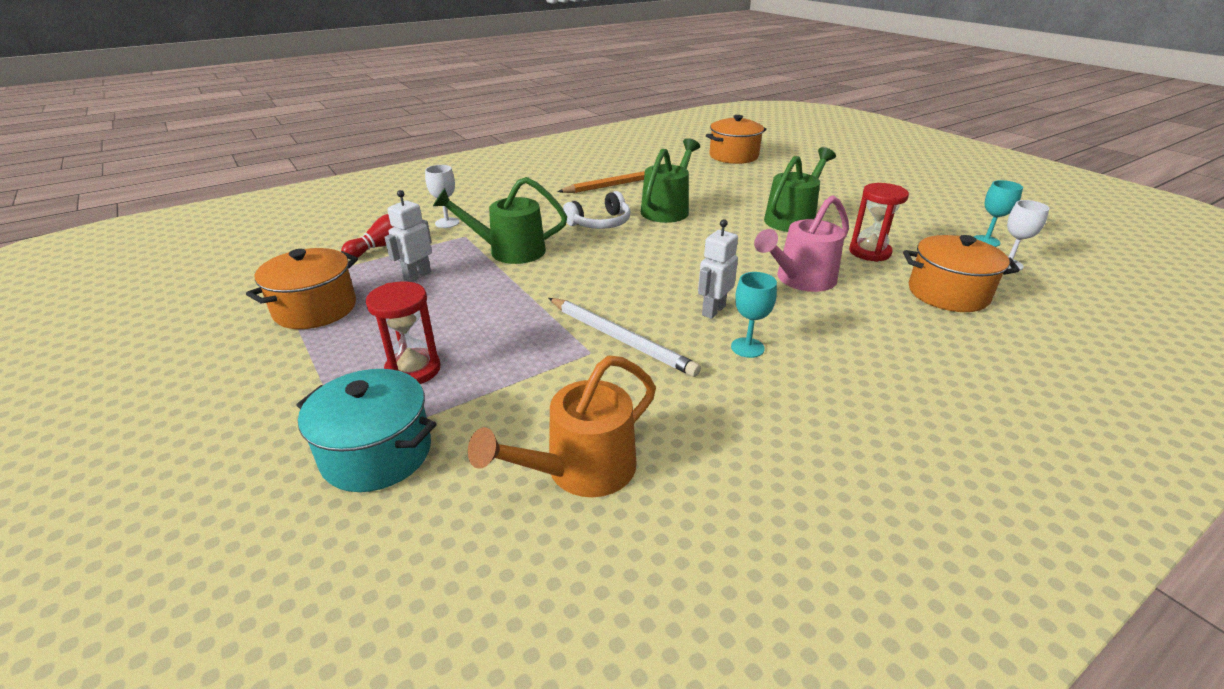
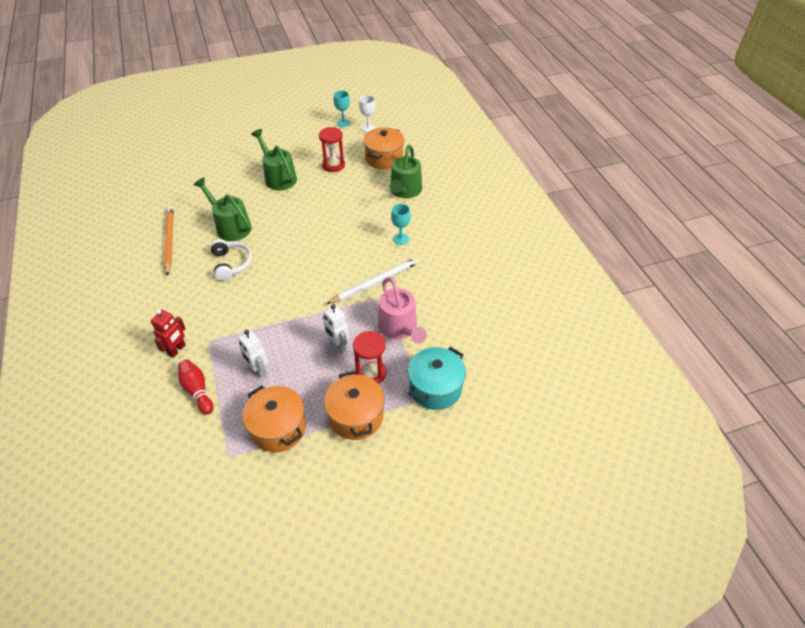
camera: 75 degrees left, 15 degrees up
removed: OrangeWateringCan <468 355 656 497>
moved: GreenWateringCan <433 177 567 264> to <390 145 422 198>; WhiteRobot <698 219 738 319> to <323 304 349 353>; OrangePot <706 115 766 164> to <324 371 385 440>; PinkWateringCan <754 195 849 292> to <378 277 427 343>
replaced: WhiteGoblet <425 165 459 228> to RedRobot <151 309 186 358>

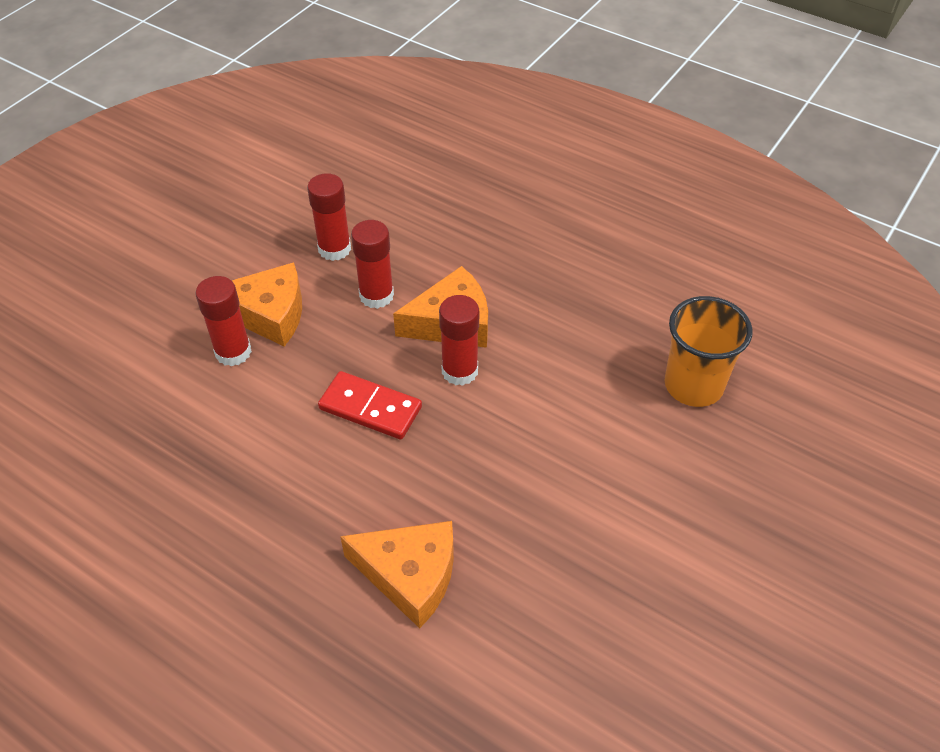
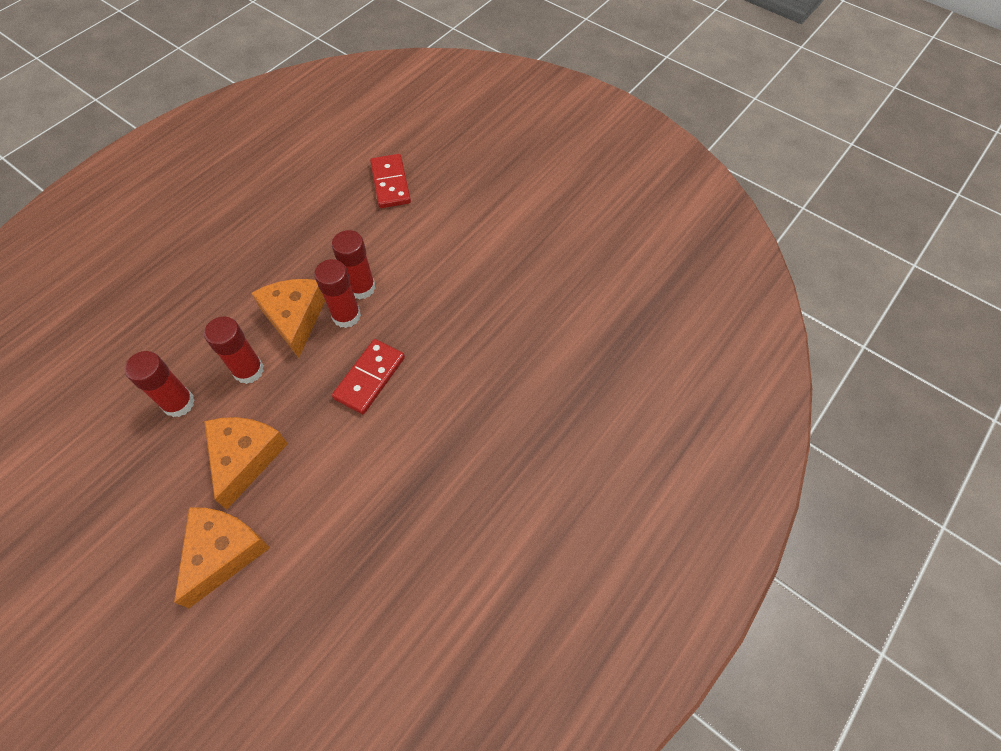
camera: 85 degrees left, 10 degrees up
moved: RedGlueStick <195 276 252 366> to <332 230 376 300>; OrangeCheese <340 521 454 629> to <174 507 270 608>
replaced: OrangeCup <664 296 753 407> to RedDomino <370 154 411 208>

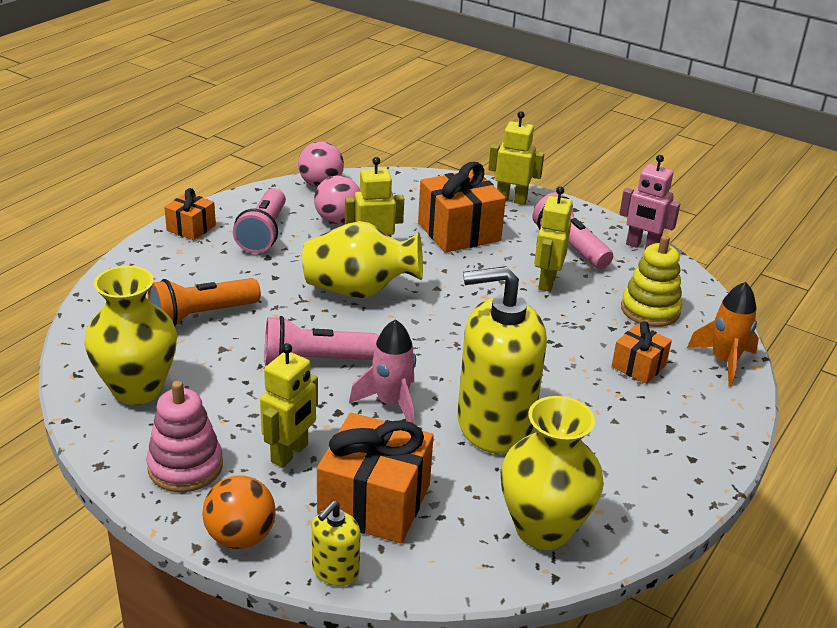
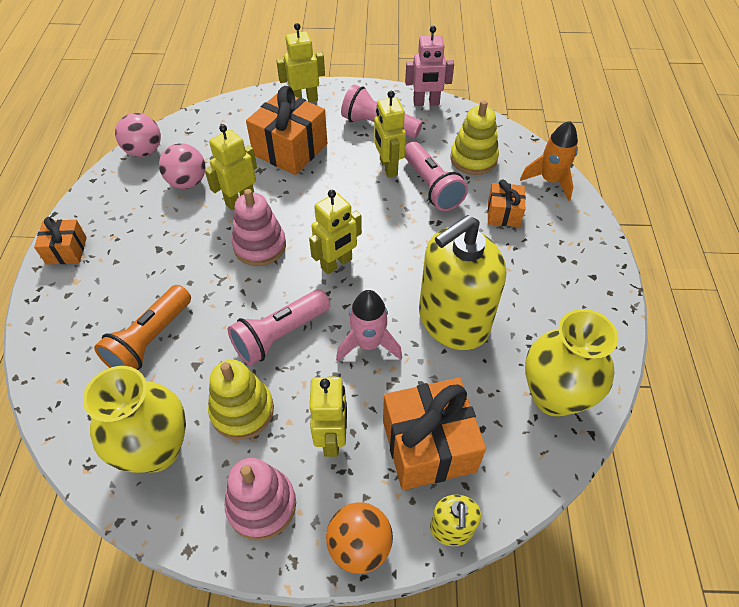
camera: 30 degrees left, 20 degrees up
added: YellowStackingToy <208 360 274 440>; YellowRobot <309 190 362 274>
moved: PinkFlashlight <233 188 286 253> to <405 142 468 211>
replaced: YellowVase <302 221 423 298> to PinkStackingToy <232 189 286 266>

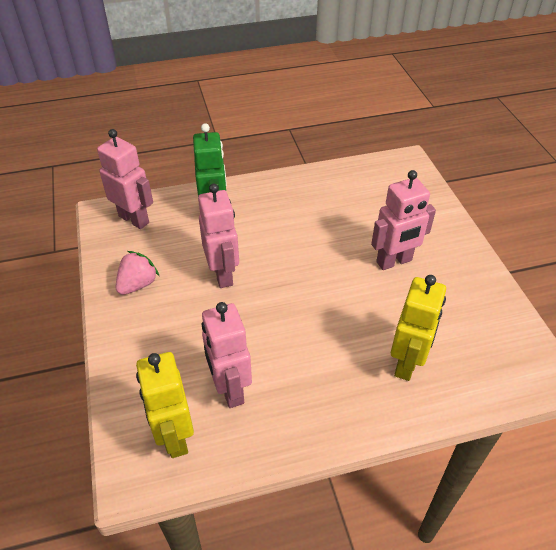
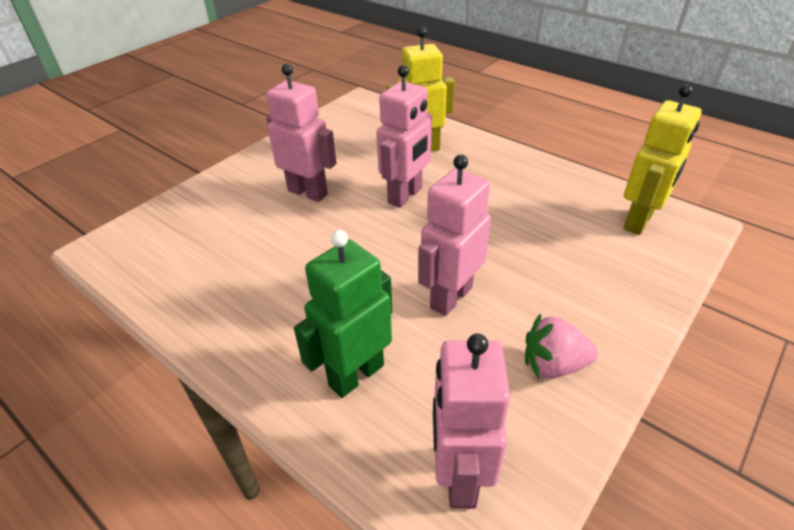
camera: 125 degrees left, 5 degrees down
moved: PinkRobot <201 302 252 408> to <376 65 432 208>

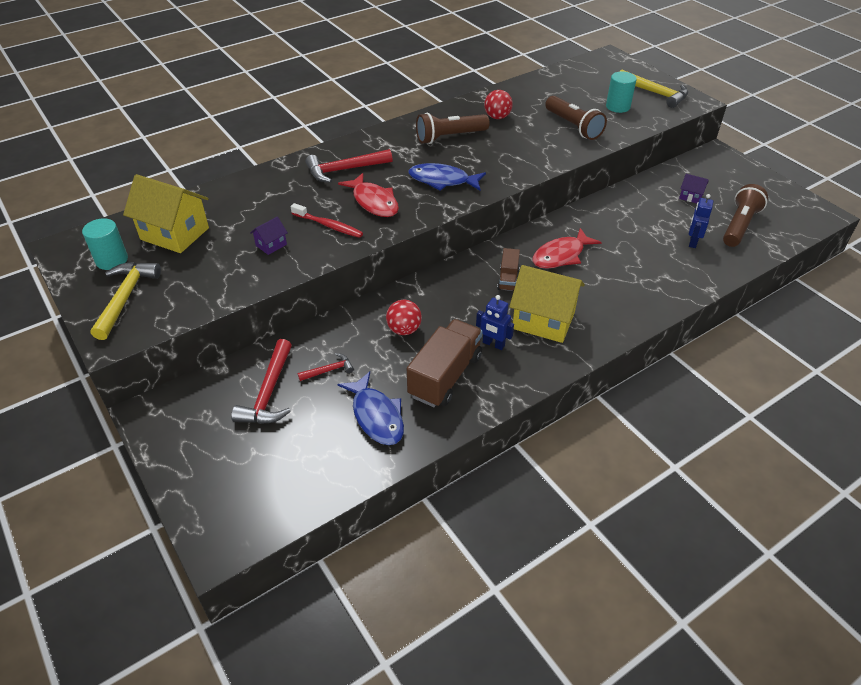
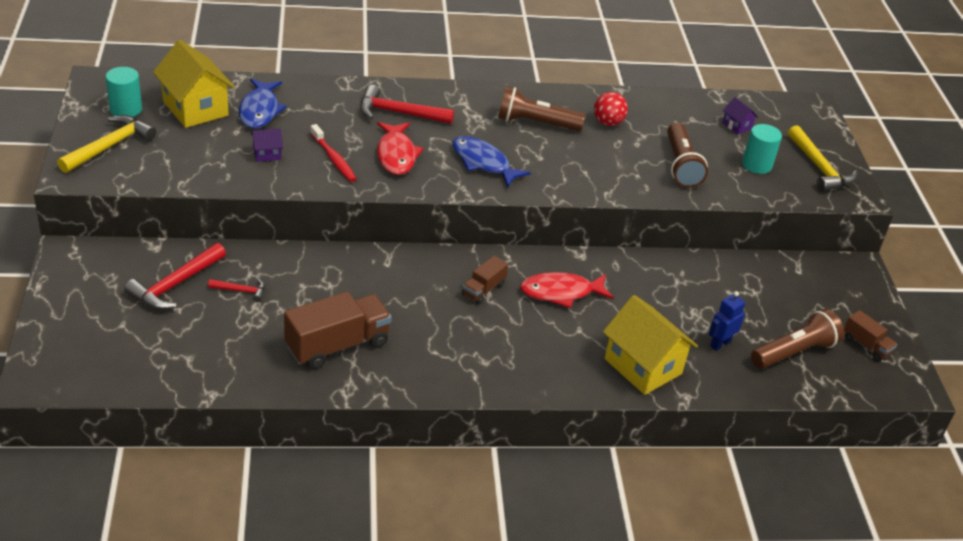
camera: 25 degrees right, 5 degrees down
removed: RedBall <386 300 422 335>; BlueRobot <476 295 514 350>
added: BrownTruck <844 310 897 362>
moved: BlueFish <338 371 404 445> to <239 79 287 129>; YellowHouse <509 265 585 343> to <603 295 698 395>; PurpleHouse <679 174 709 203> to <722 97 758 134>

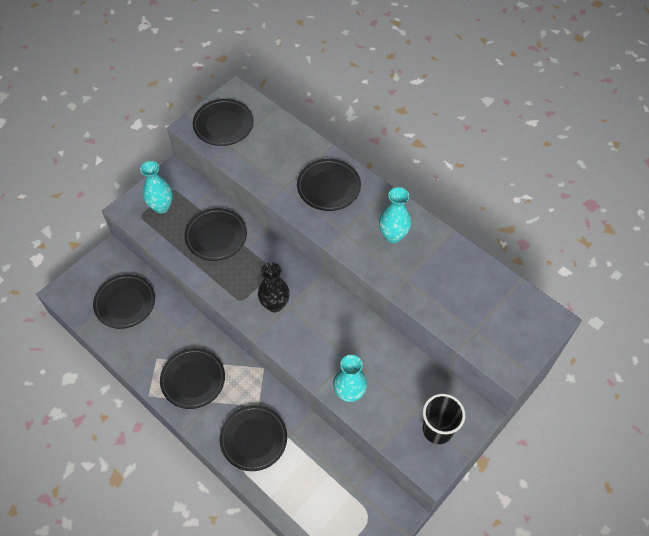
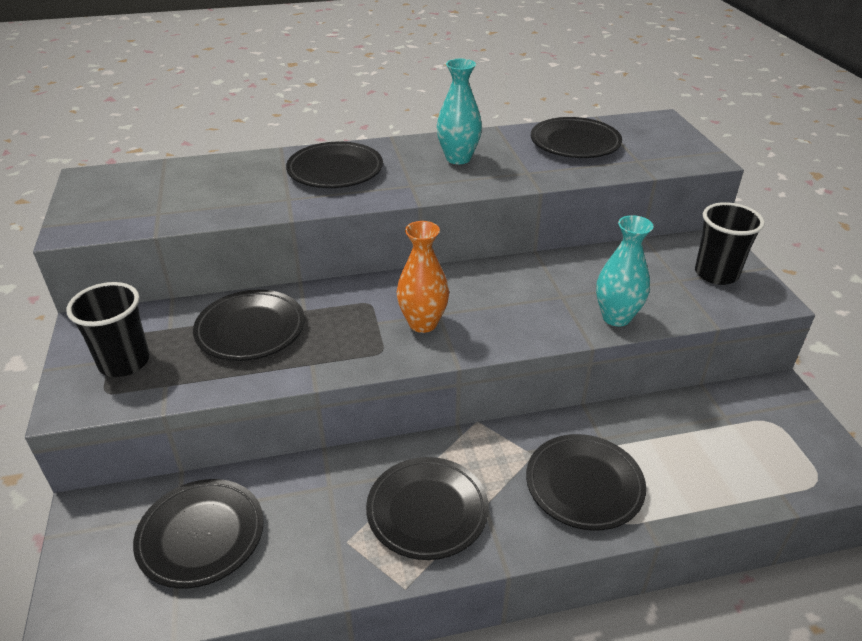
camera: 55 degrees left, 20 degrees down
moved: BlackPlate <193 99 254 146> to <531 117 622 158>
replaced: TurquoiseVase <140 161 173 213> to BlackCup <66 282 150 377>
recoloured: BlackVase <258 262 290 312> to OrangeVase <397 221 449 333>

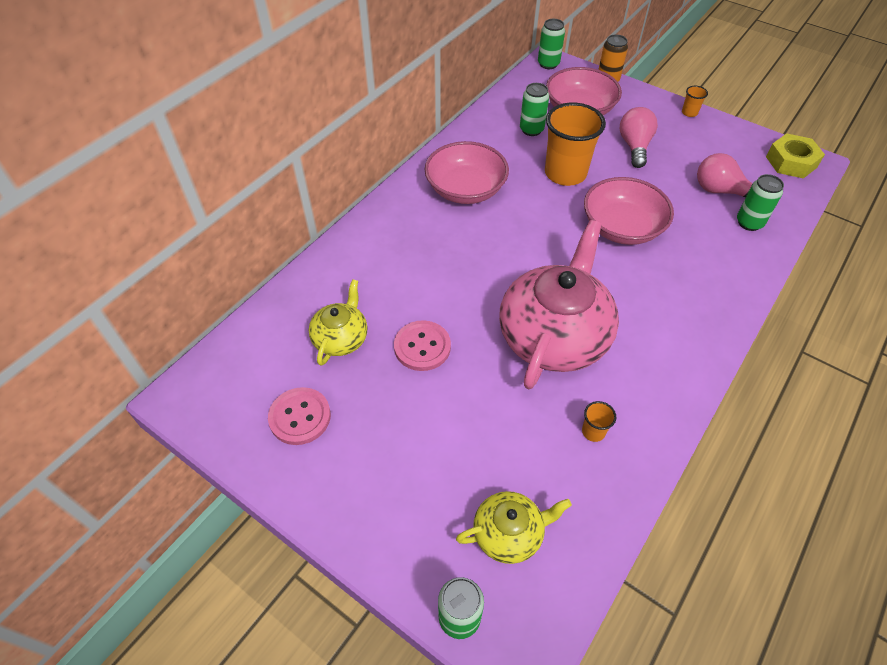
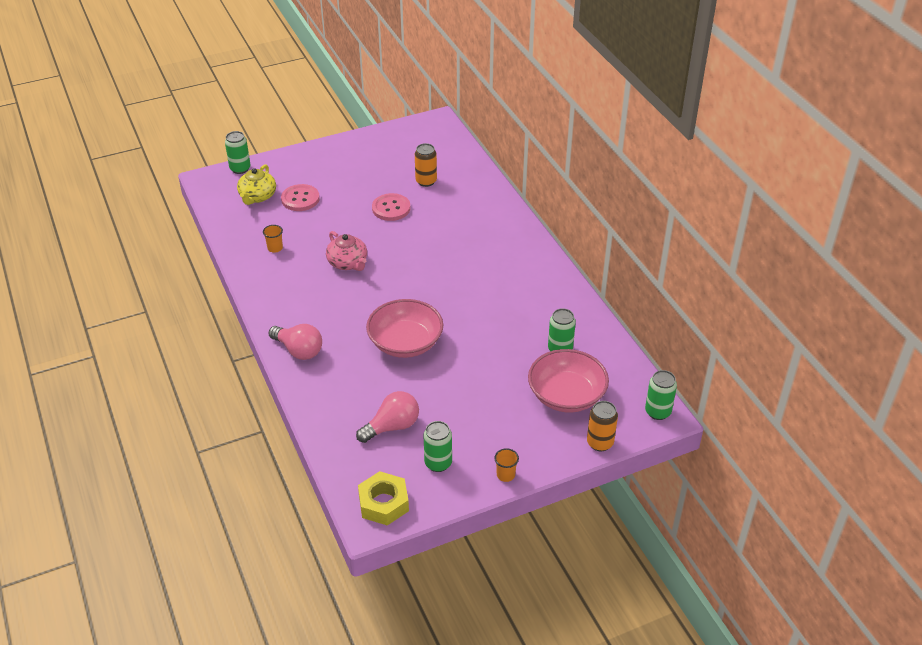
camera: 120 degrees right, 10 degrees down
removed: PinkBowl <425 141 509 204>; OrangeCup <545 103 606 186>
moved: PinkButton <268 387 331 445> to <281 184 320 211>; PinkLightBulb <620 107 658 168> to <269 324 322 360>; GreenCan <737 174 784 231> to <424 421 452 472>
replaced: YellowTeapot <309 279 368 365> to OrangeCan <415 143 437 187>
resized: PinkTeapot <499 220 619 389> = <326 231 367 271> x0.51

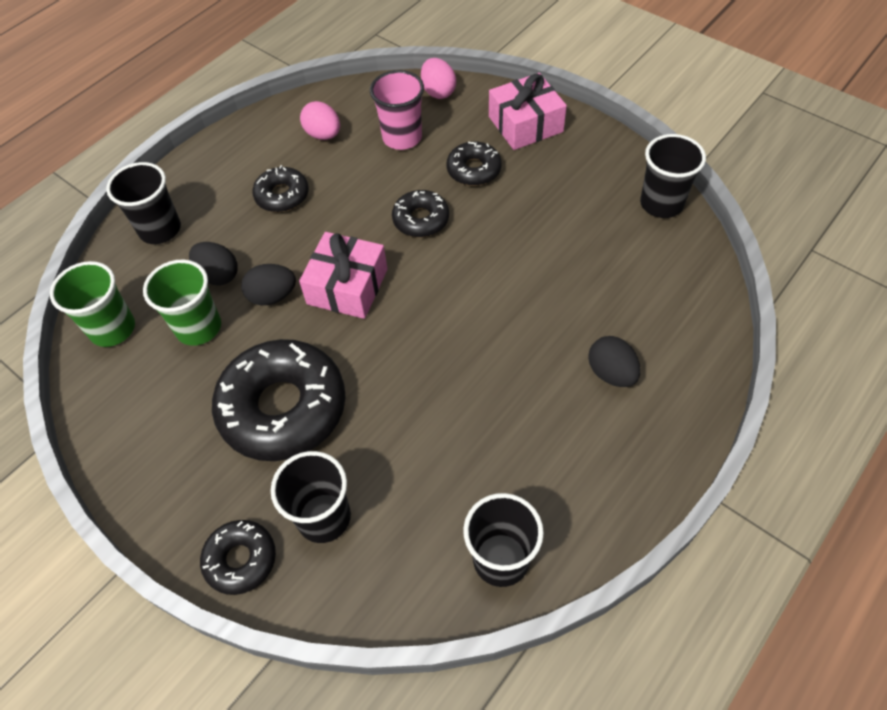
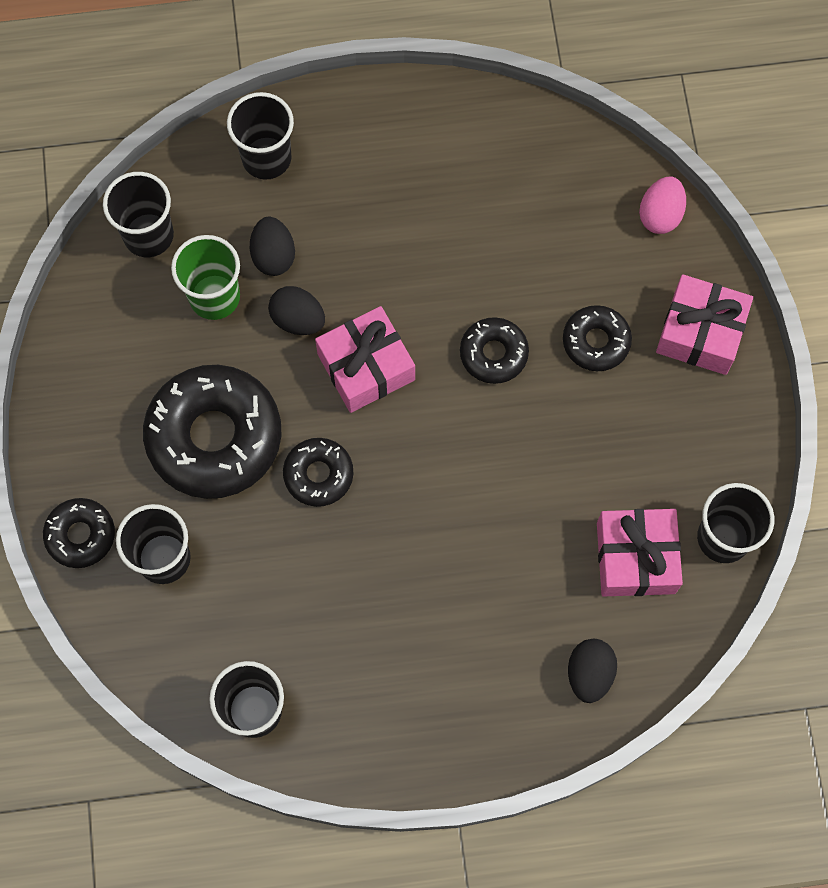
camera: 40 degrees right, 15 degrees up
removed: PinkEgg <300 101 340 140>; PinkCup <370 70 424 150>
added: PinkGift <597 509 683 597>
moved: BlackDonut <252 165 309 212> to <283 438 353 507>; BlackEgg <588 336 641 387> to <568 639 617 703>
recoloured: GreenCup <50 261 135 347> to BlackCup <103 172 174 257>

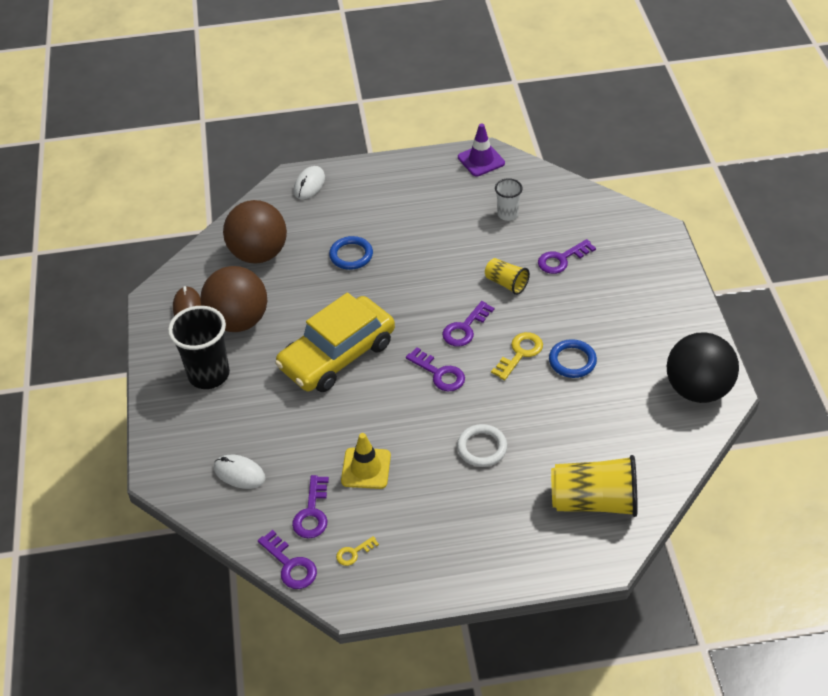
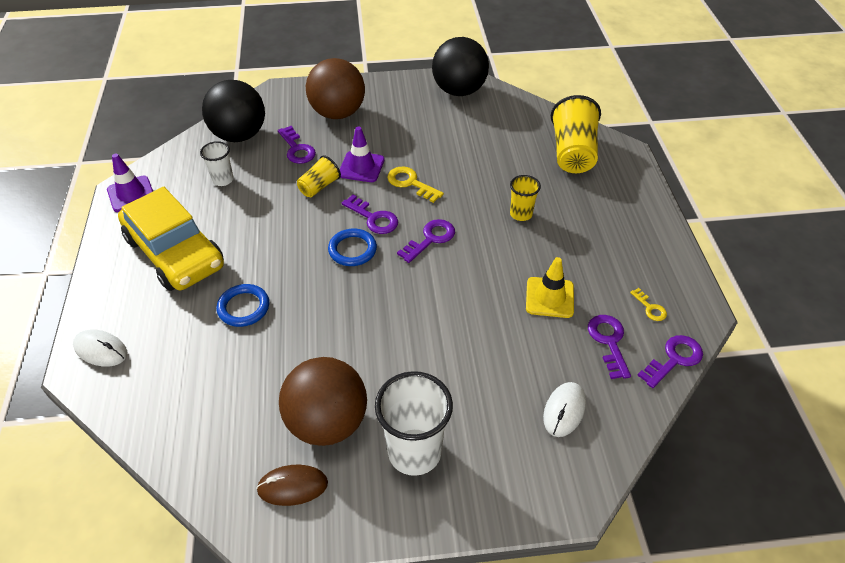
camera: 90 degrees left, 0 degrees up
added: BlackBall <202 80 265 142>; PurpleTrafficCone <339 127 384 182>
moved: BrownBall <223 200 287 264> to <306 58 365 119>; YellowCar <275 293 395 392> to <118 187 224 291>; BlueRing <549 339 597 378> to <328 229 377 266>
replaced: WhiteRing <457 424 507 467> to YellowCup <510 175 541 221>
recoloured: BlackCup <168 306 230 389> to WhiteCup <375 371 453 476>
turned: PurpleKey <292 475 329 539> = <588 315 631 379> 105 degrees counterclockwise

